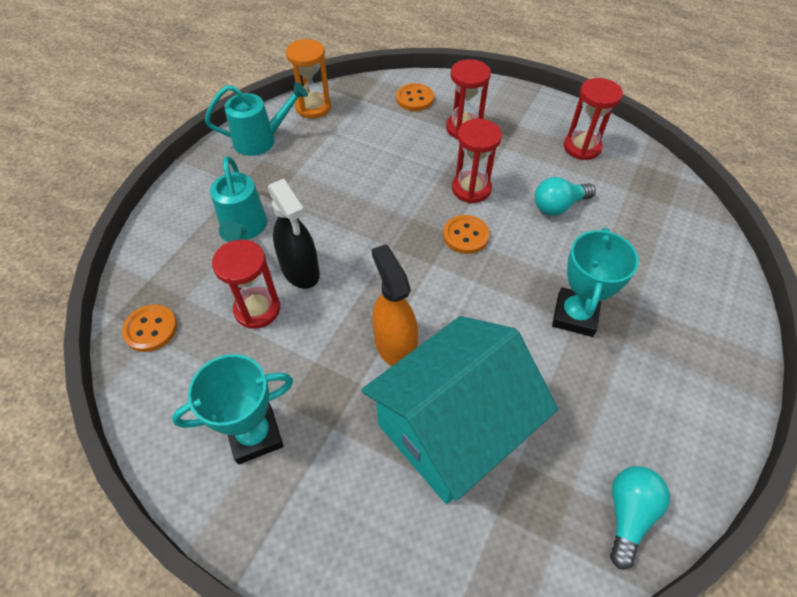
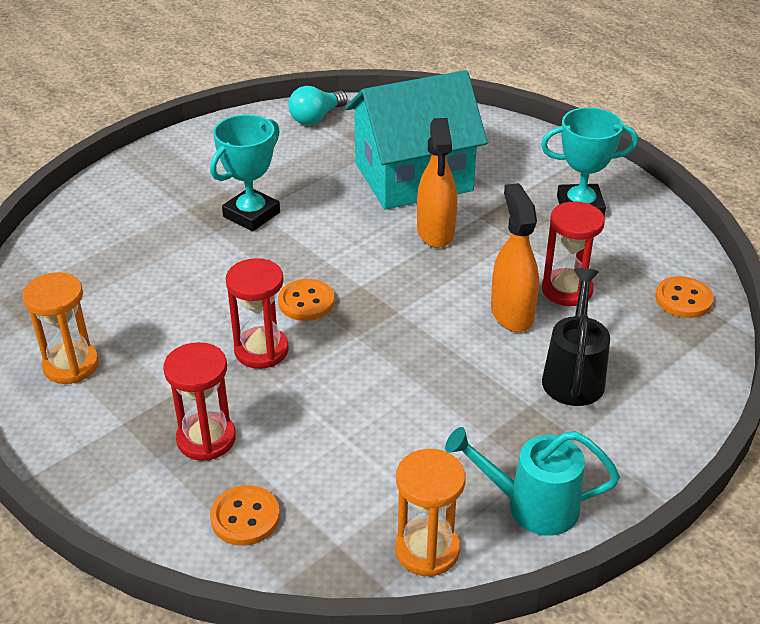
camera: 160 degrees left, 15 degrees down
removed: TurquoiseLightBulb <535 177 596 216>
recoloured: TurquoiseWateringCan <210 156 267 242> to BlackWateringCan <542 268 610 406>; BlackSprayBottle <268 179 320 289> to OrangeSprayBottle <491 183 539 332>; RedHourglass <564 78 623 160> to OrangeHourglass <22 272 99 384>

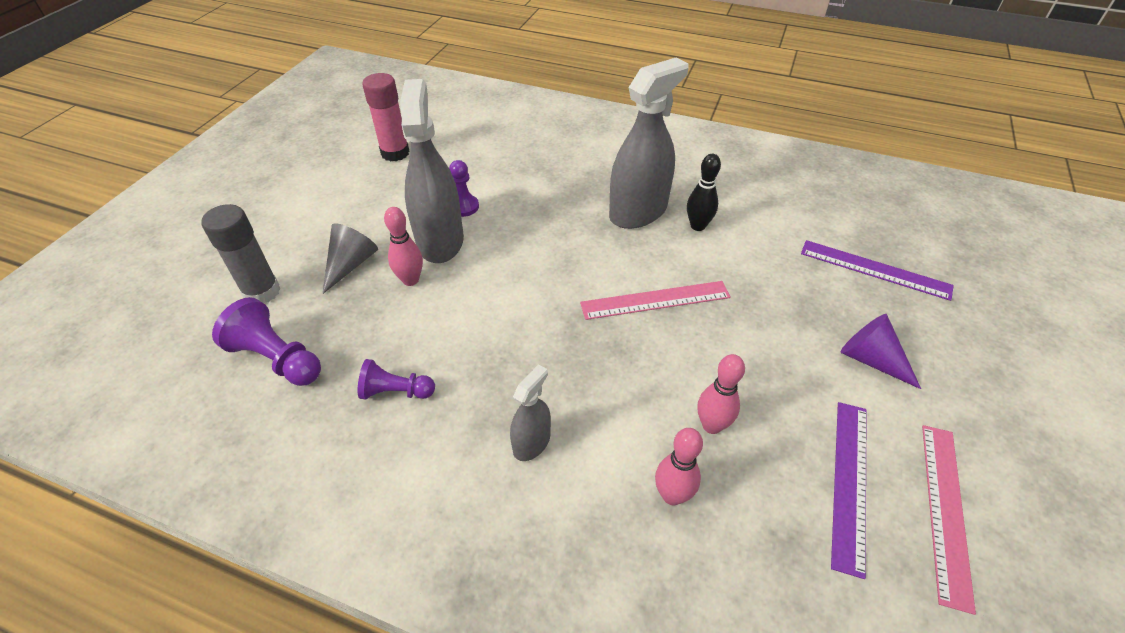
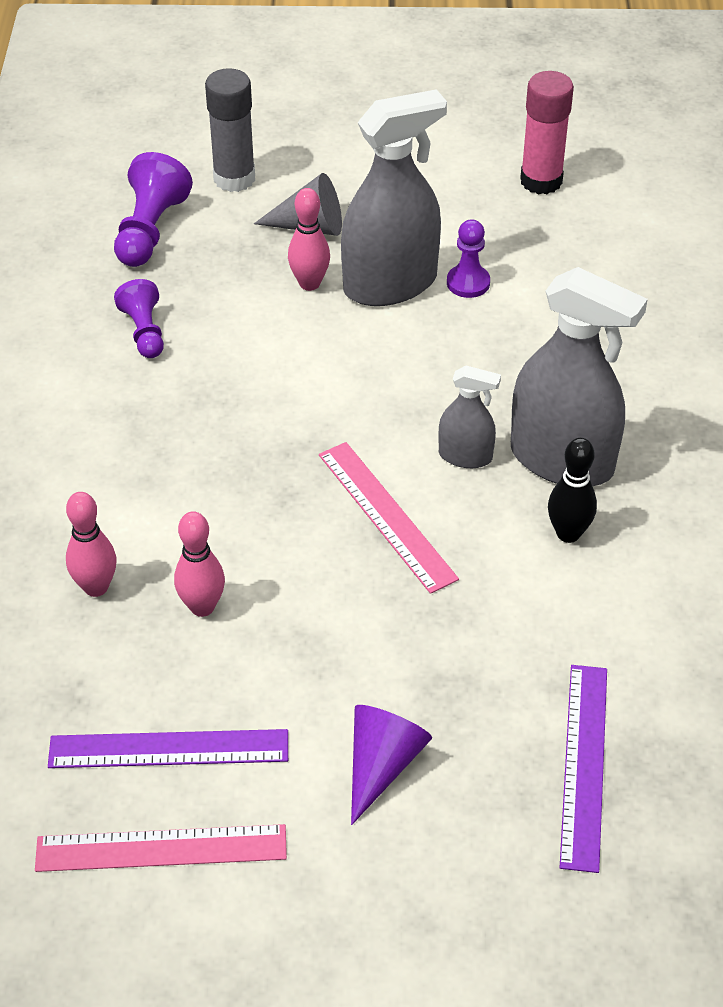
camera: 70 degrees right, 0 degrees up
moved: GreySprayBottle <510 364 551 461> to <438 365 501 468>

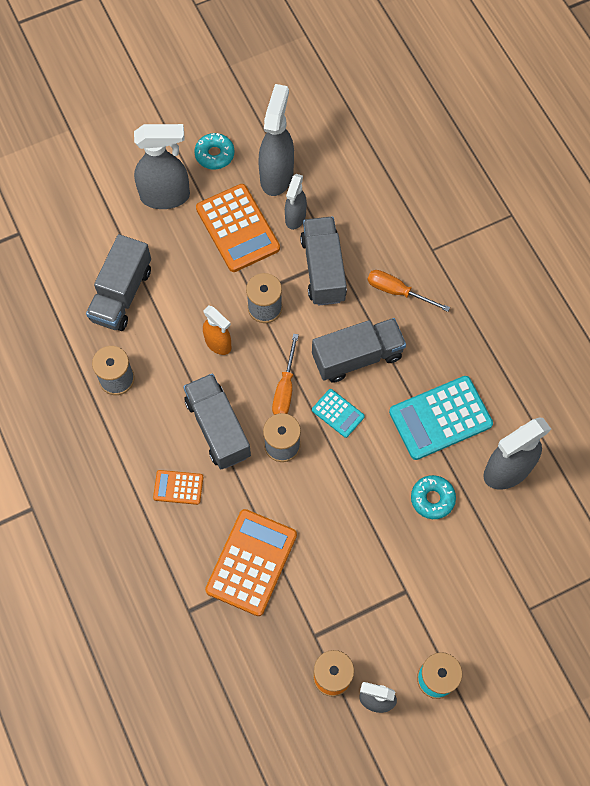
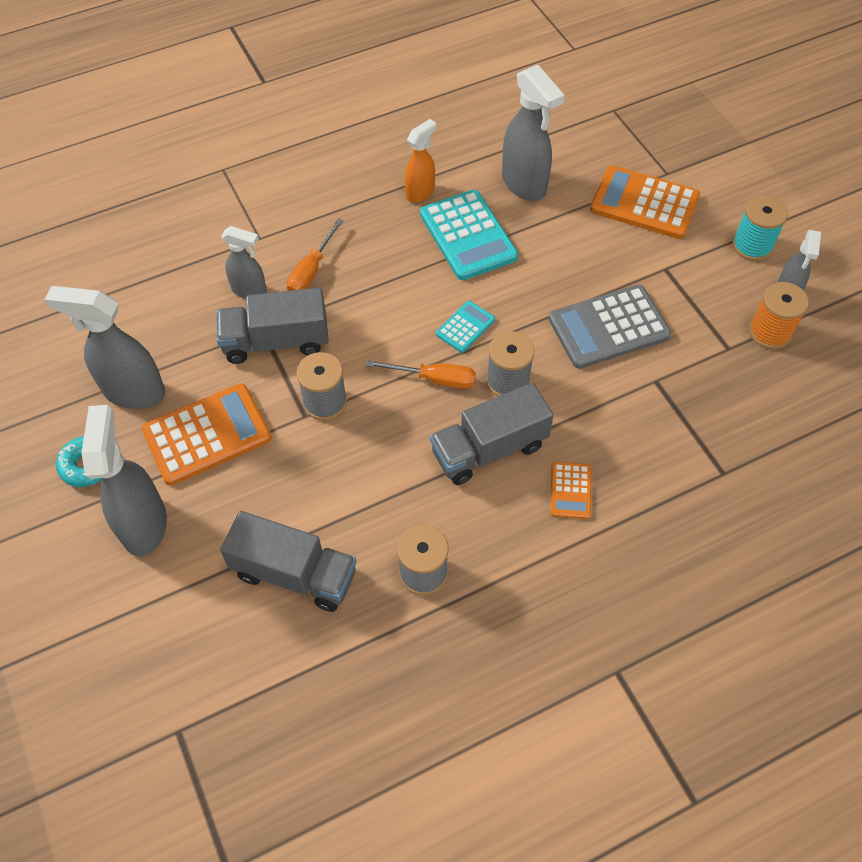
camera: 90 degrees left, 10 degrees down
removed: GreyTruck <312 318 406 383>; TurquoiseDonut <411 475 456 519>
added: GreyCalculator <549 285 671 369>
moved: OrangeSprayBottle <203 306 231 355> to <405 119 436 203>; OrangeCalculator <205 509 297 616> to <590 165 700 239>; GreySprayBottle <285 174 307 230> to <221 226 267 299>

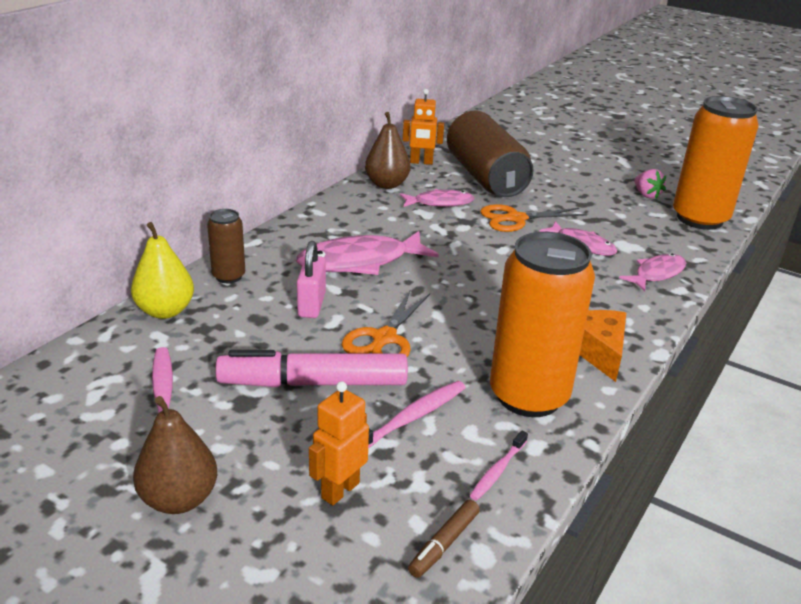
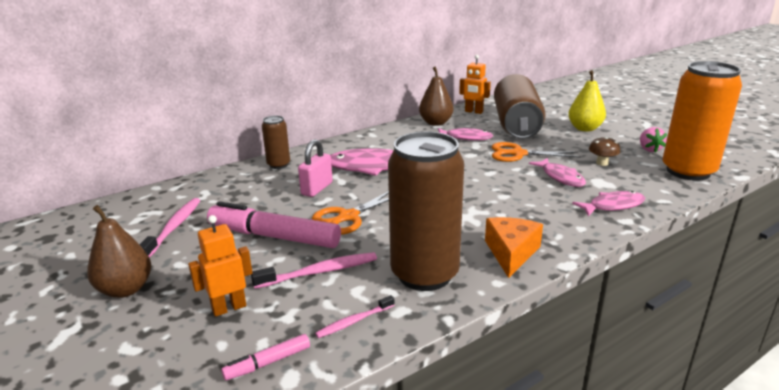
camera: 25 degrees right, 5 degrees down
added: BrownMushroom <589 136 620 166>
moved: YellowPear <131 222 194 319> to <568 70 606 131>
recoloured: BrownMarker <408 500 480 578> to PinkMarker <221 334 310 380>; OrangeCan <490 232 595 417> to BrownCan <388 132 464 291>

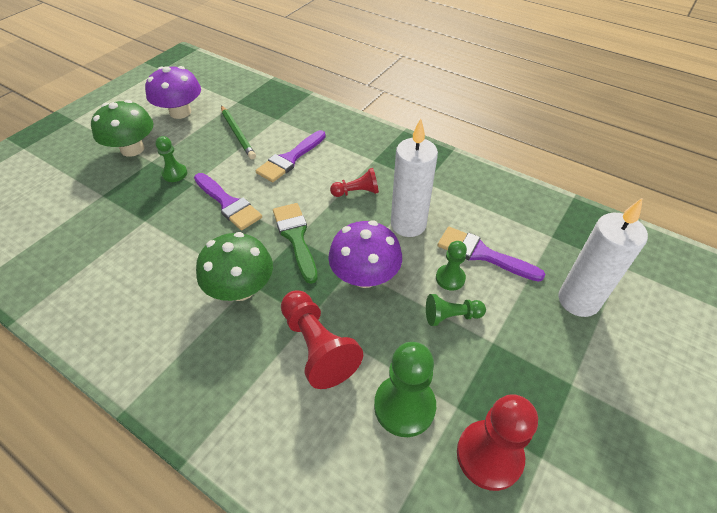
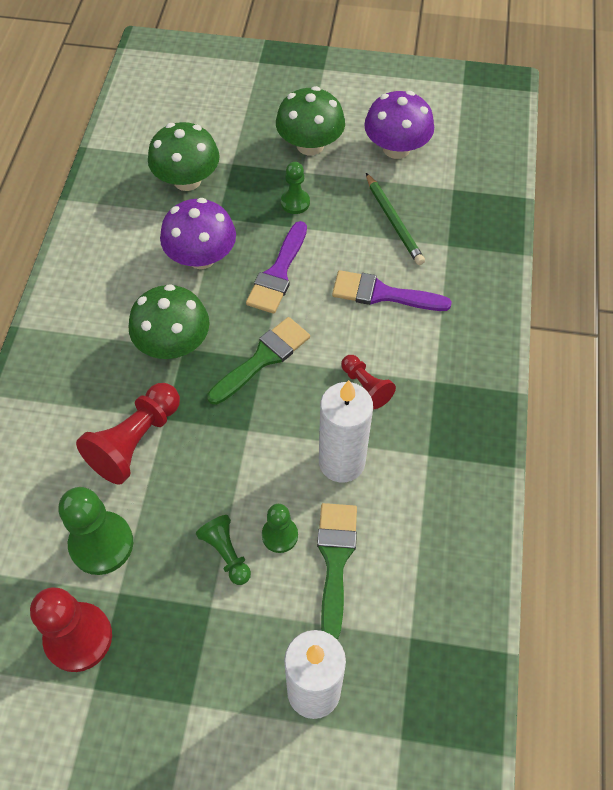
camera: 65 degrees right, 10 degrees up
added: GreenMushroom <148 122 219 191>
moved: PurpleMushroom <328 221 402 288> to <160 198 236 269>
recoloured: PurpleBrush <438 227 545 282> to GreenBrush <317 503 357 639>
turned: GreenPencil <221 106 256 159> = <366 173 425 265> 60 degrees counterclockwise

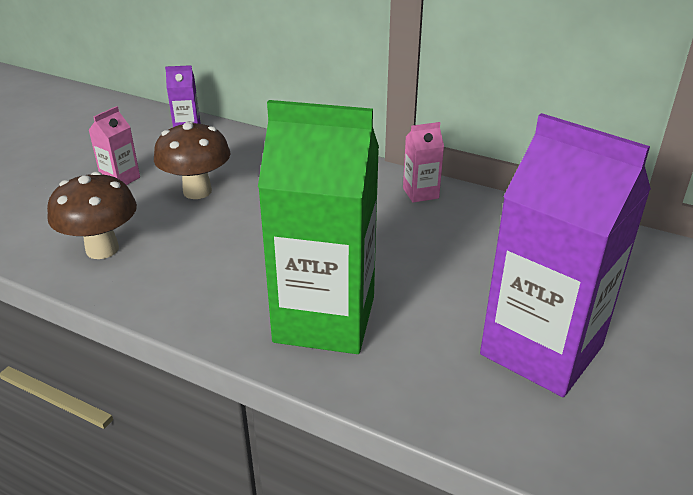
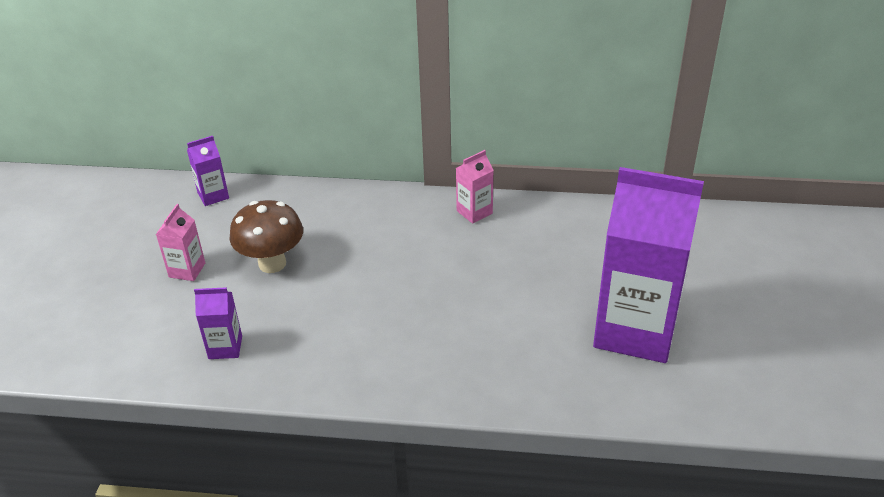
camera: 20 degrees left, 5 degrees up
removed: GreenCarton <258 100 379 354>
replaced: BrownMushroom <47 171 137 259> to PurpleCarton <194 287 242 359>

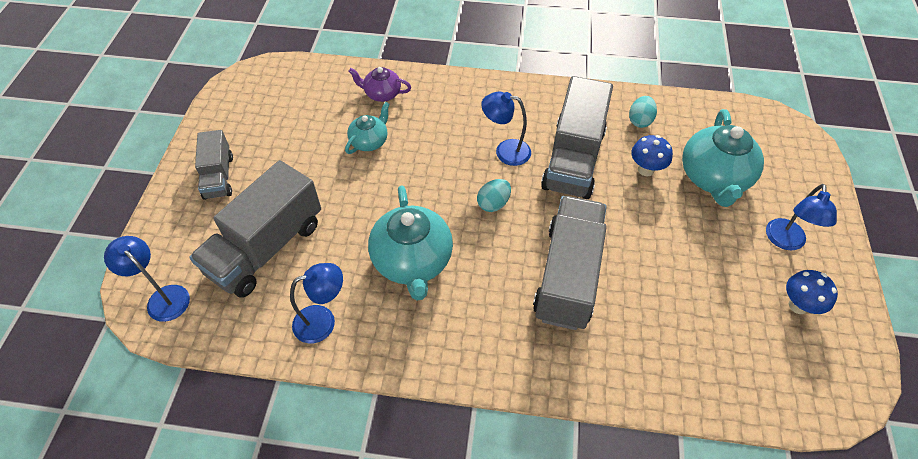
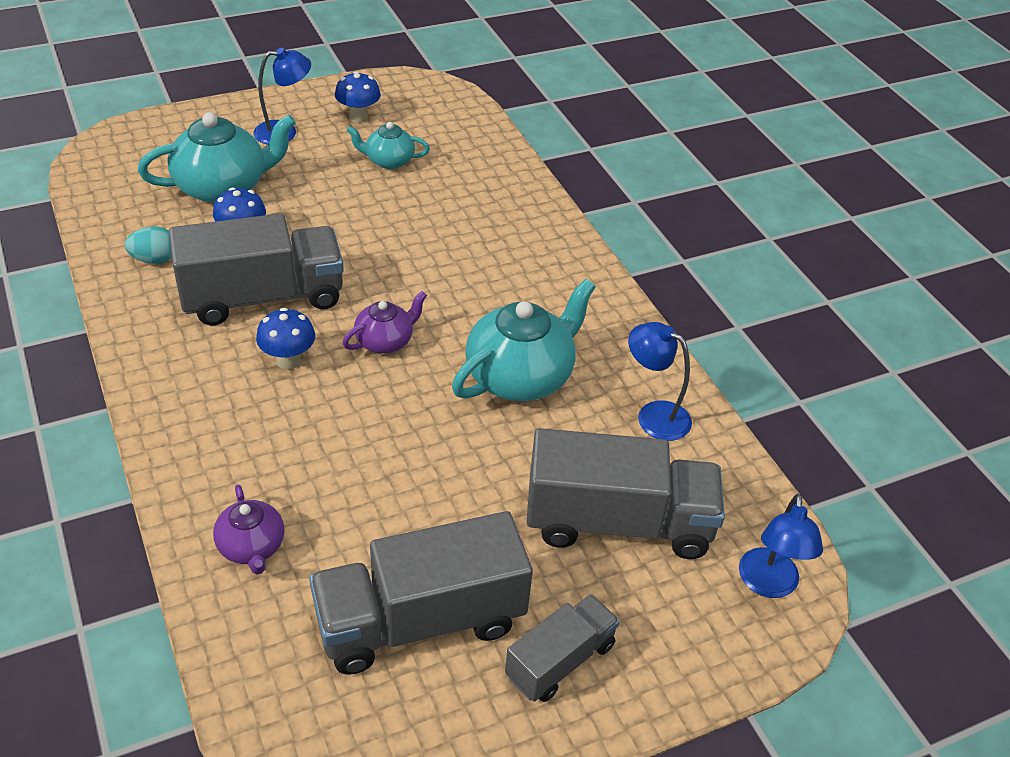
camera: 125 degrees left, 10 degrees down
moved: TurquoiseTeapot <345 102 390 154> to <346 122 430 169>; GreyTruck <533 196 607 330> to <309 511 533 675>
replaced: TurquoiseEgg <477 179 511 212> to PurpleTeapot <342 291 427 354>; BlueLamp <481 91 531 166> to BlueMushroom <256 308 315 370>

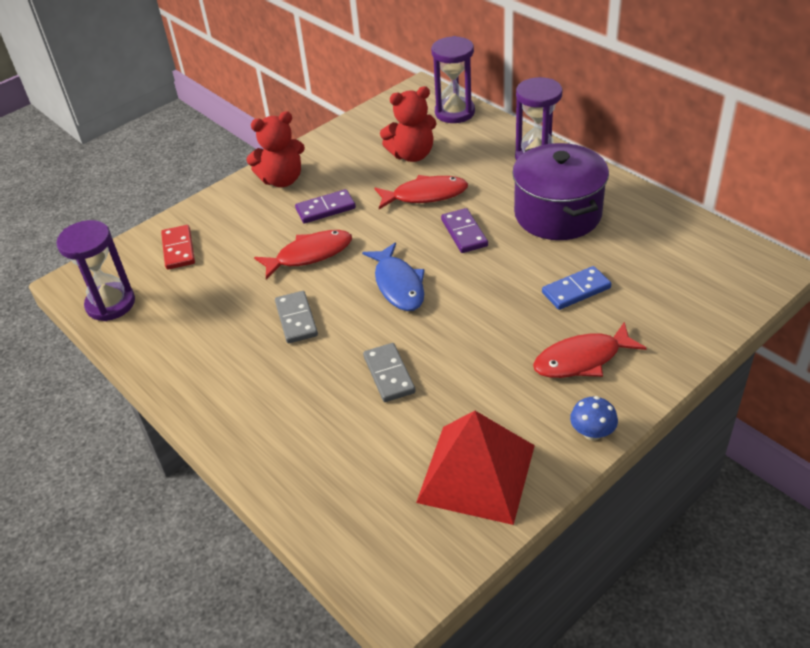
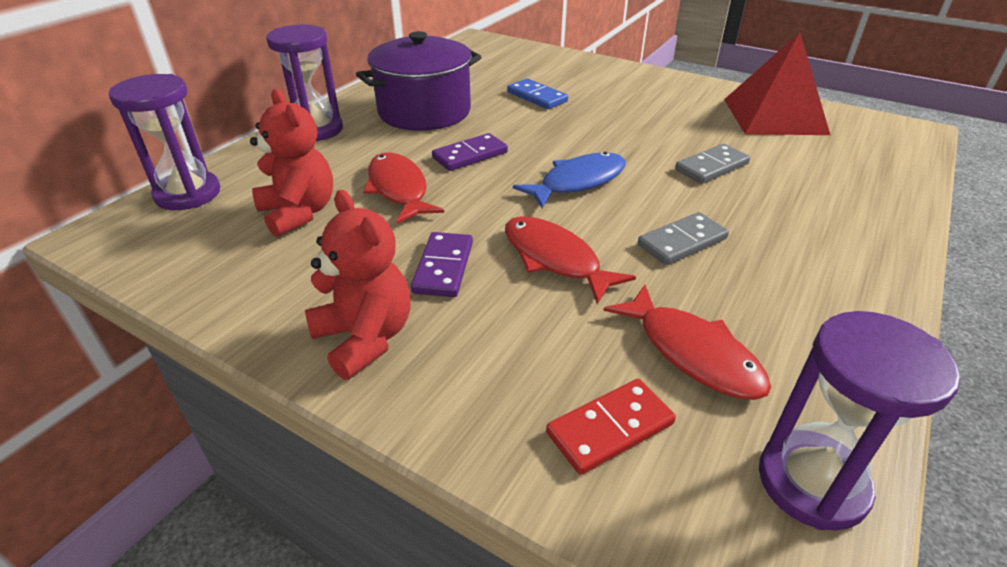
camera: 110 degrees left, 5 degrees down
removed: BlueMushroom <570 396 618 441>
moved: RedFish <533 322 647 378> to <603 285 771 400>
turned: PurpleDomino <295 189 356 224> = <411 232 473 297> 45 degrees clockwise

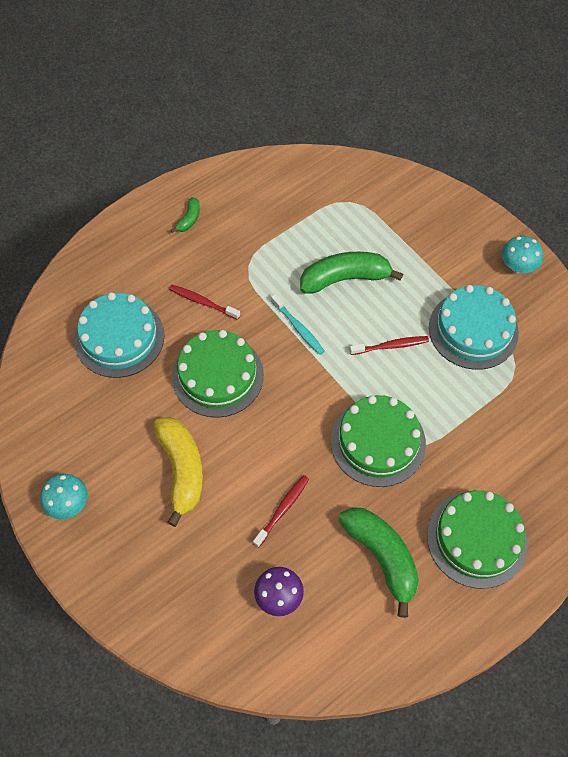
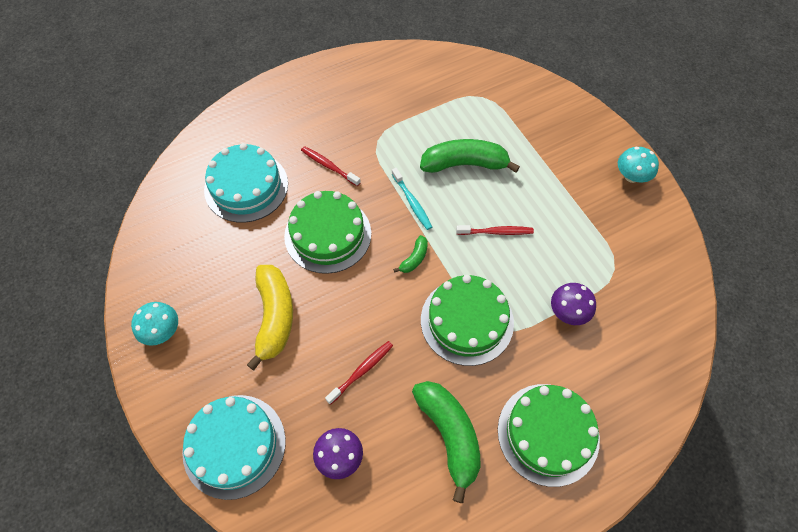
camera: 10 degrees right, 0 degrees up
added: PurpleMushroom <551 283 596 325>
moved: GreenBanana <171 197 200 233> to <393 235 428 273>; TurquoiseCake <429 285 519 370> to <182 395 286 500>

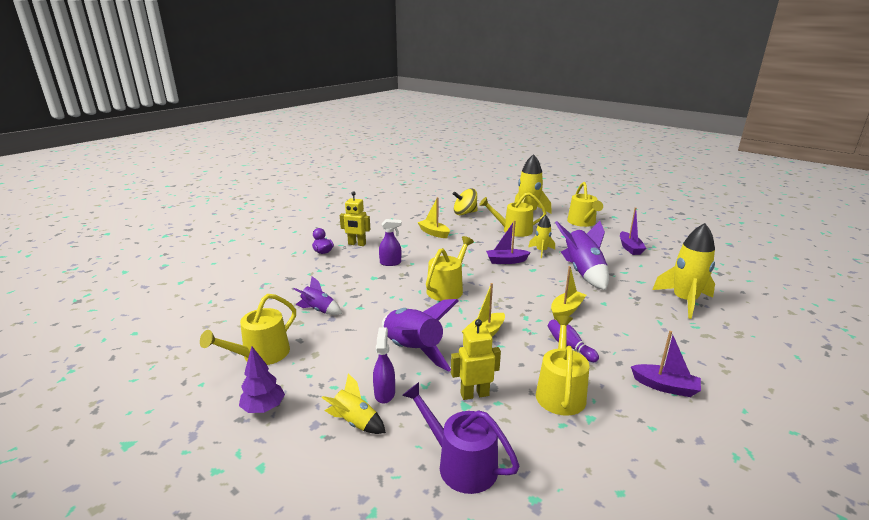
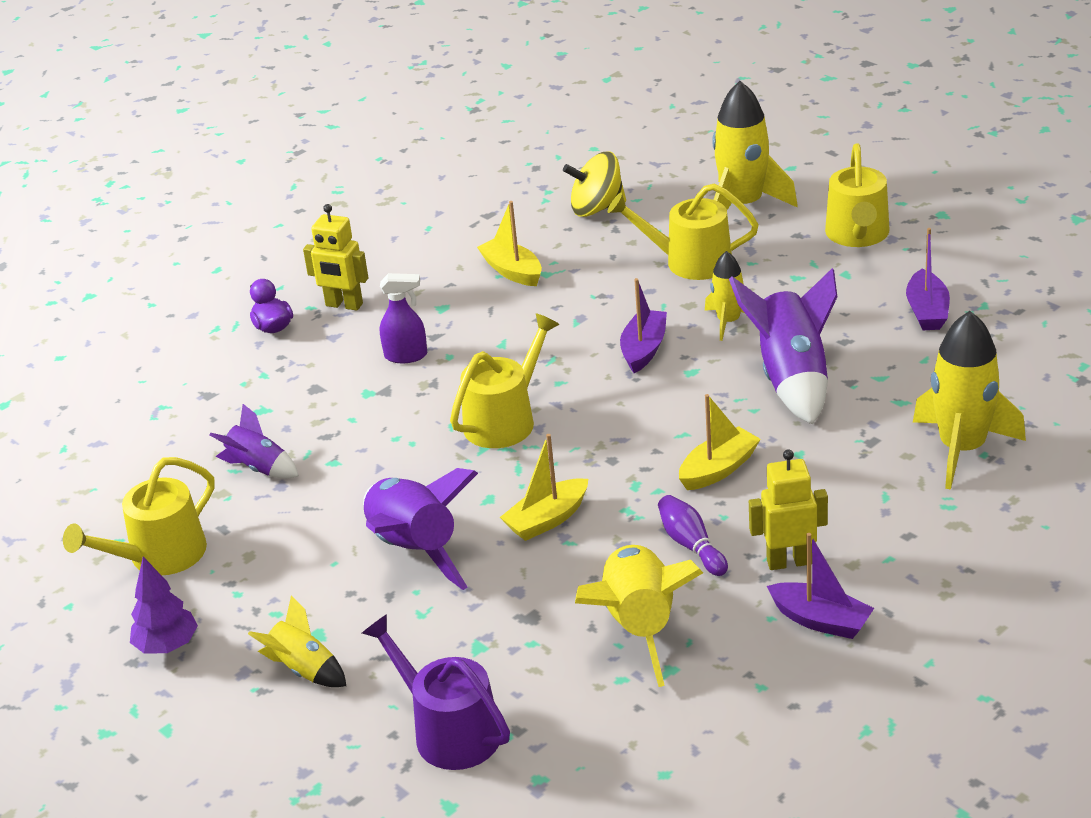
camera: 10 degrees right, 10 degrees up
removed: PurpleSprayBottle <373 328 395 404>
moved: YellowRobot <451 319 501 400> to <749 449 828 570>
replaced: YellowWateringCan <536 315 589 416> to YellowRocket <575 545 703 687>
turned: PurpleBoat <486 220 530 264> = <620 278 667 373> 105 degrees clockwise

